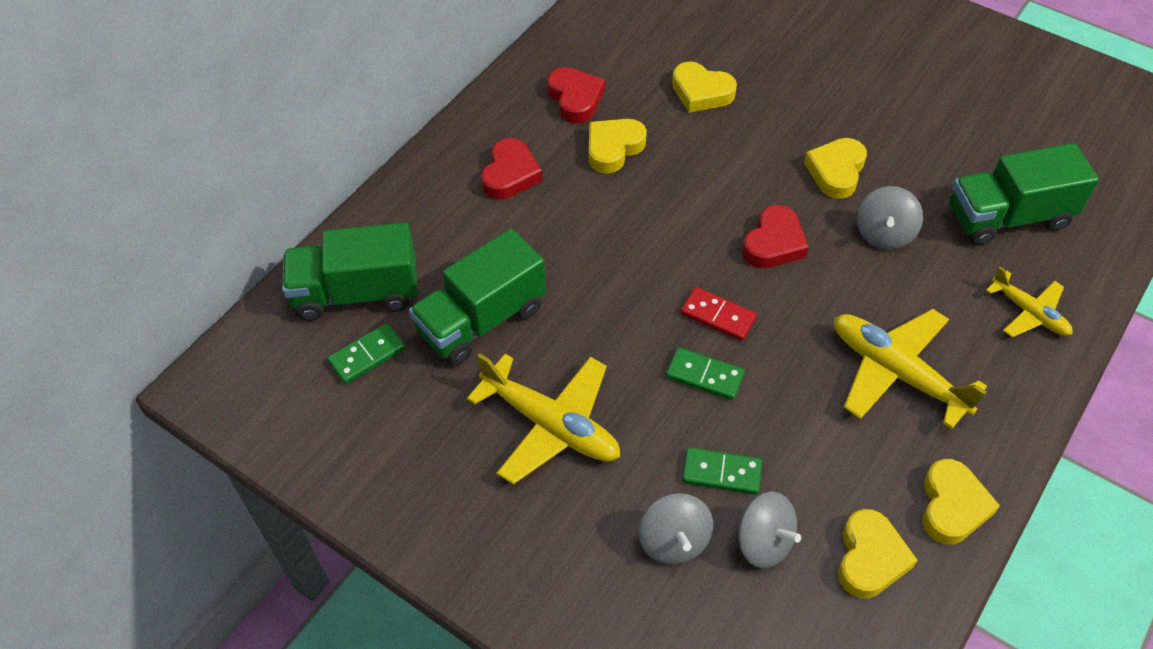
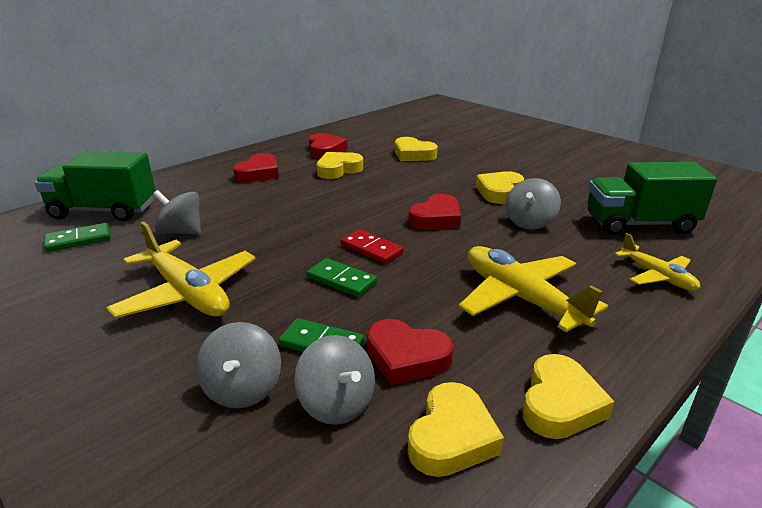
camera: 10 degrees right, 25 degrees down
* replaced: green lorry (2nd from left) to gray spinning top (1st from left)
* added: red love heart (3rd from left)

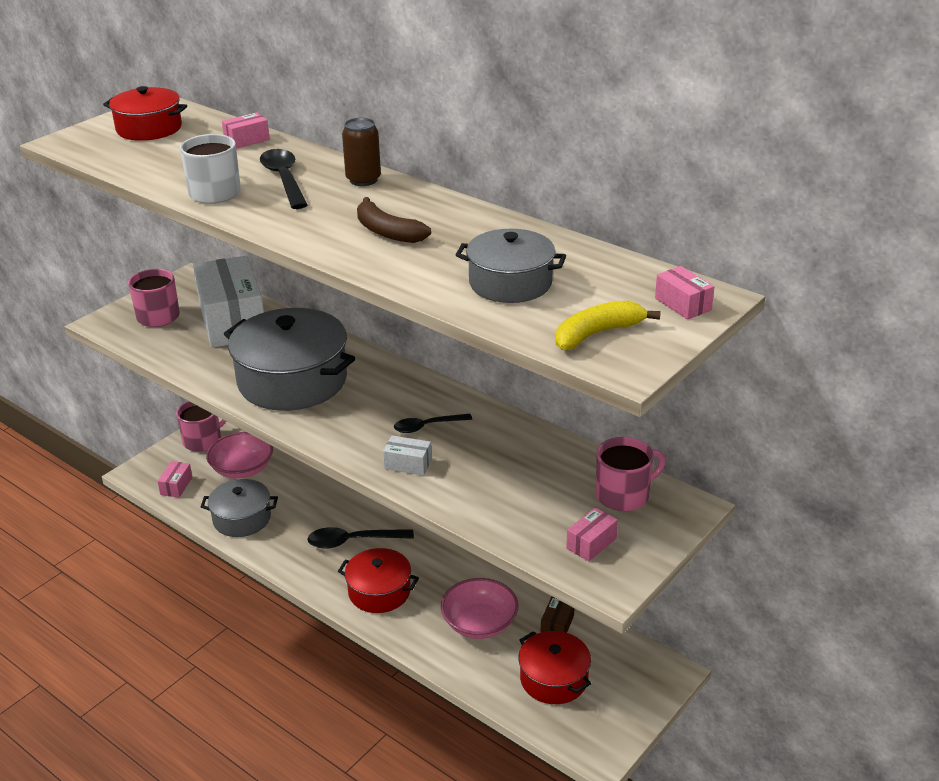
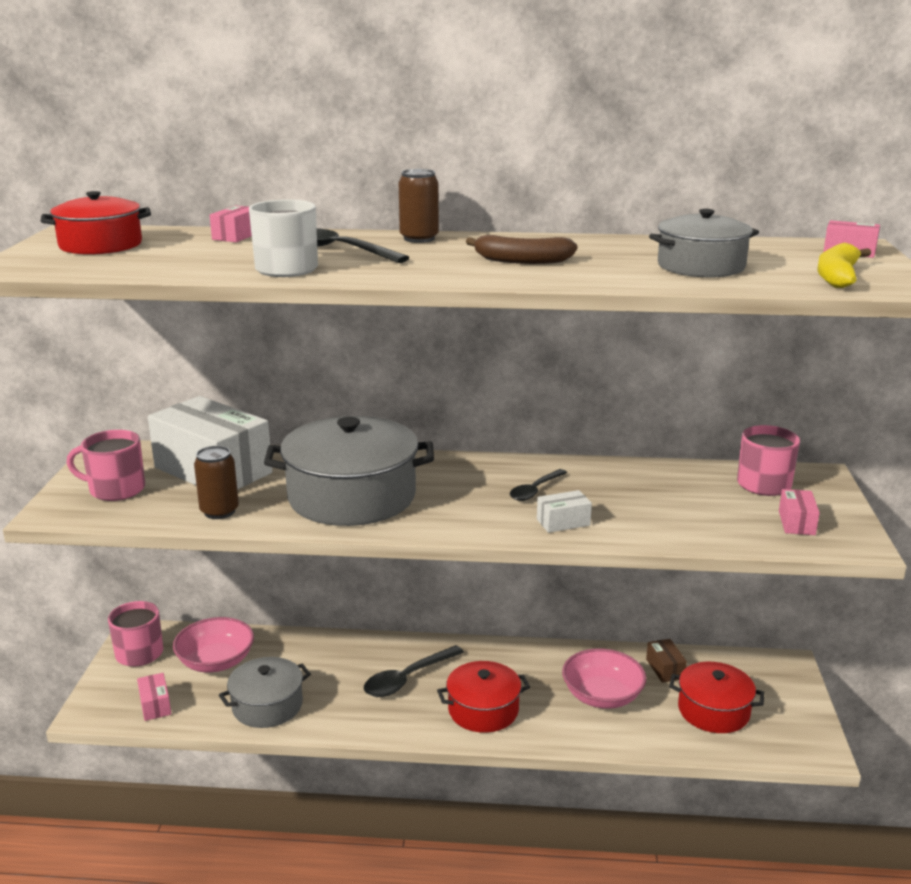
camera: 35 degrees left, 10 degrees down
* added: russet soda can (1st from left)

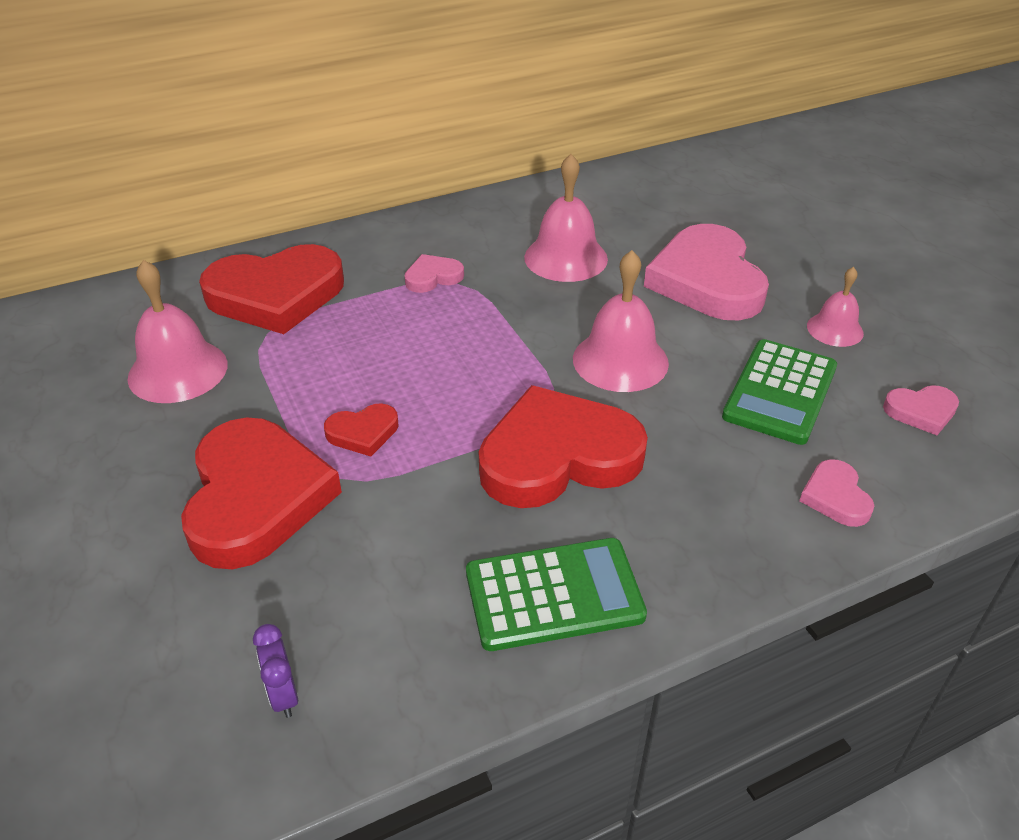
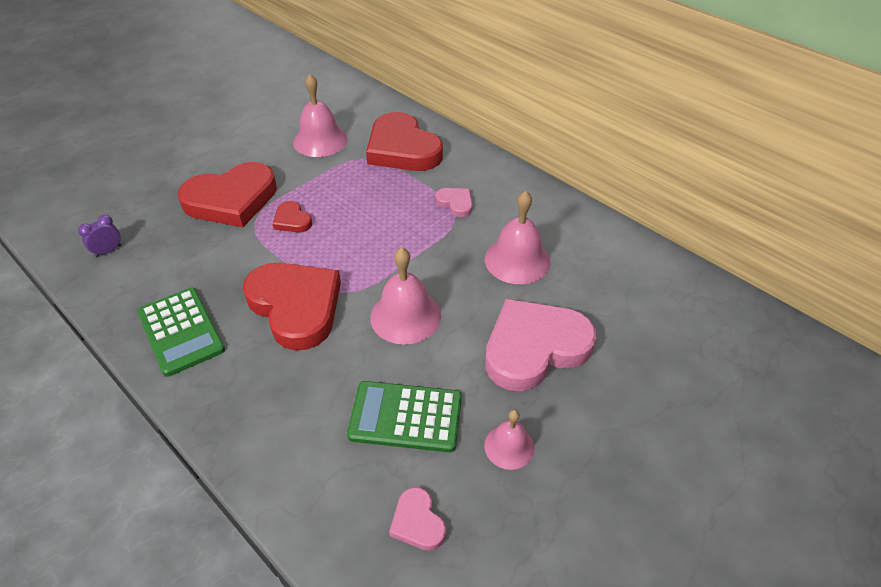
camera: 70 degrees right, 5 degrees up
* removed: rosy love heart (3rd from left)

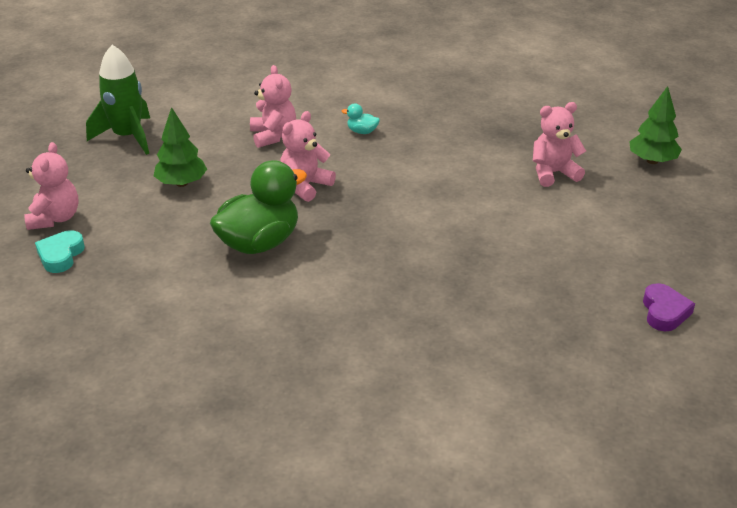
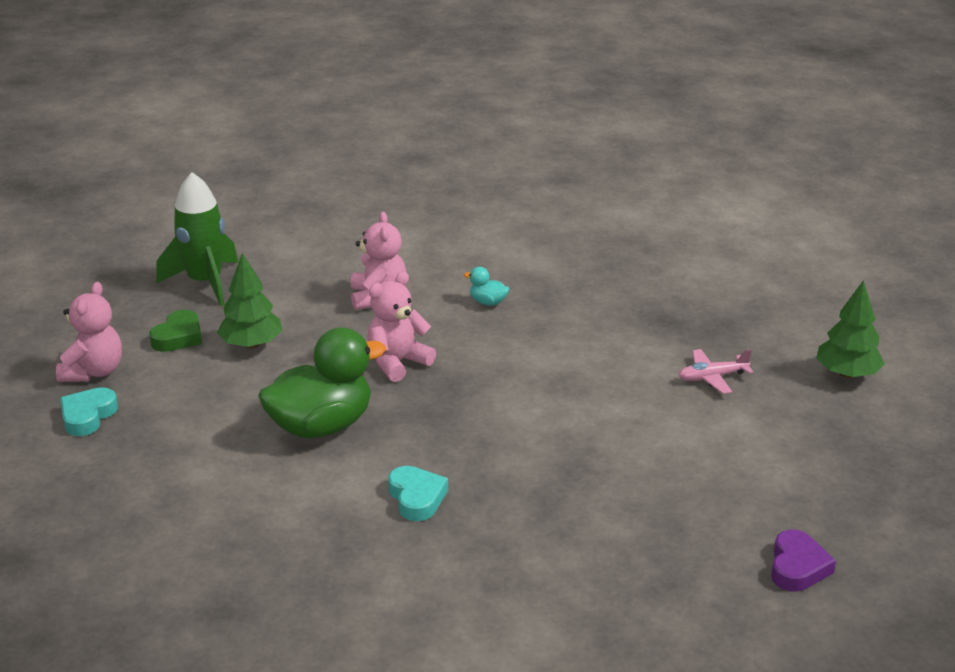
camera: 10 degrees right, 5 degrees down
* replaced: rosy teddy (4th from left) to rosy toy plane
* added: green love heart
* added: turquoise love heart (2nd from left)

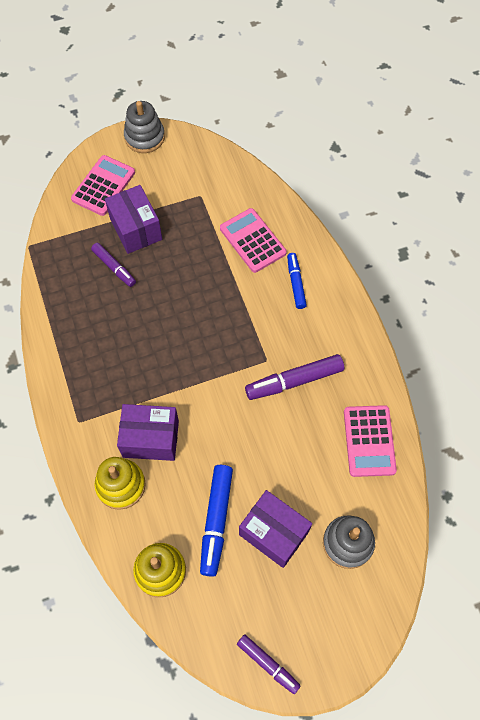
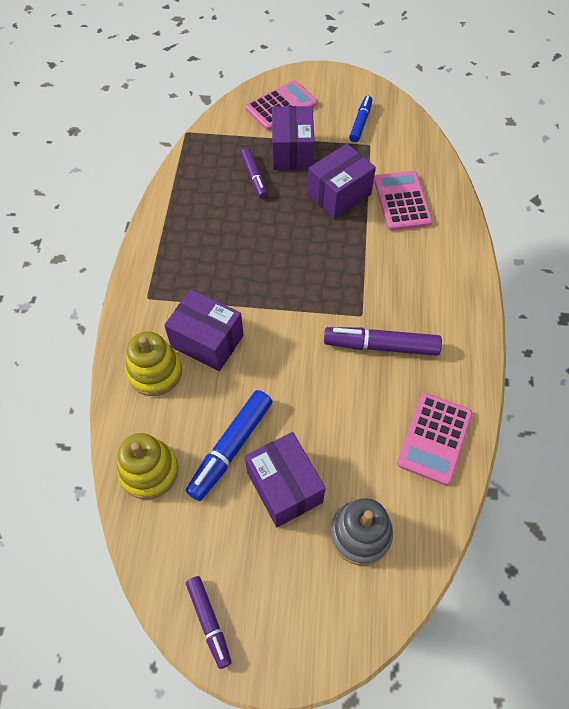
camera: 25 degrees right, 5 degrees down
* removed: gray stacking toy (1st from left)
* moved: blue marker (2nd from left)
* added: royal purple box (4th from left)

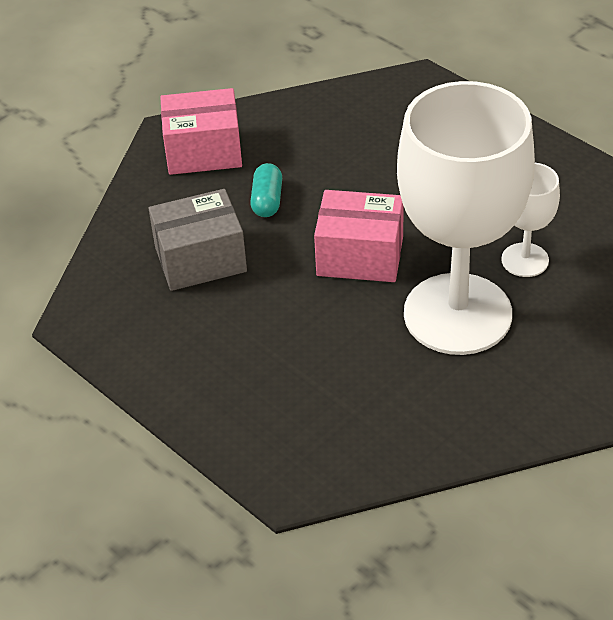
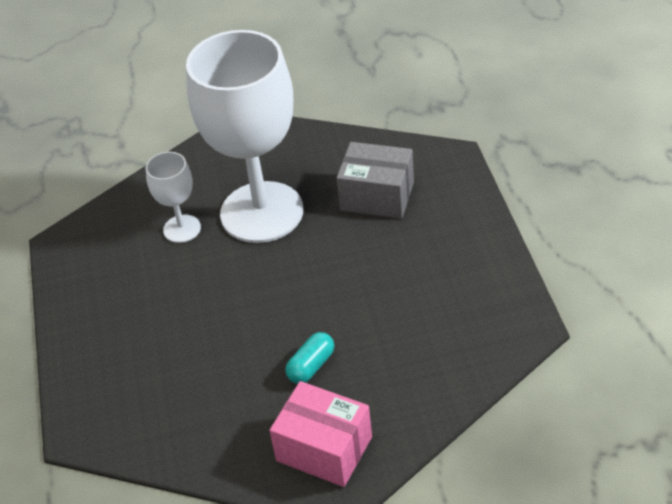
camera: 145 degrees left, 0 degrees up
* moved: gray box
* removed: rosy box (2nd from left)

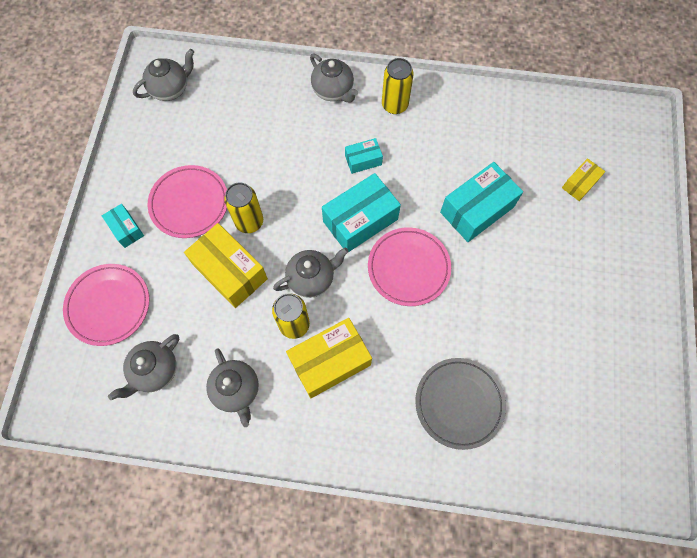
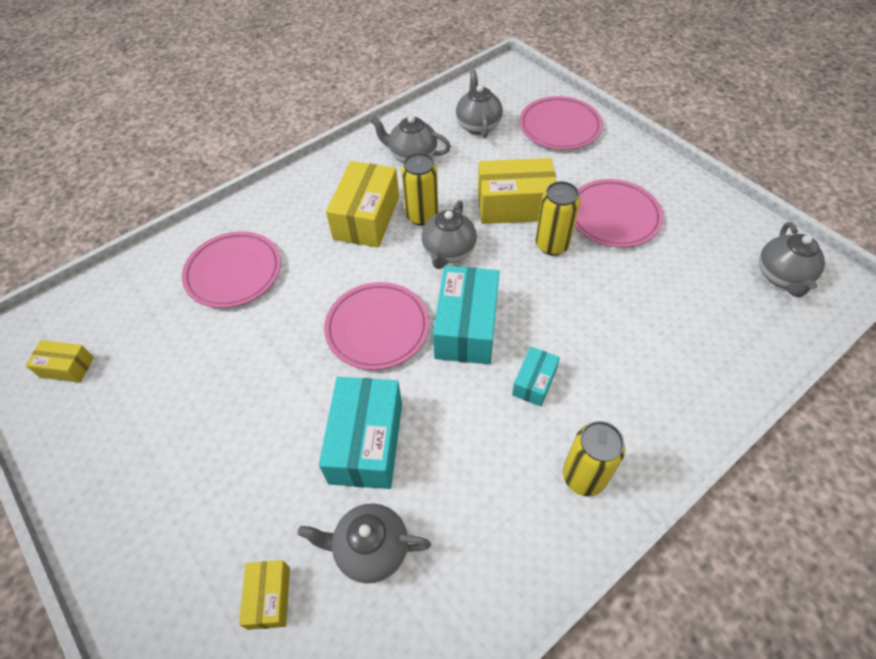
camera: 135 degrees right, 15 degrees down
* removed: turquoise box (1st from left)
* moved: gray tea pot (5th from left in the first image) to gray tea pot (1st from left)
* recoloured: gray plate to rosy plate (1st from left)
* added: golden box (1st from left)

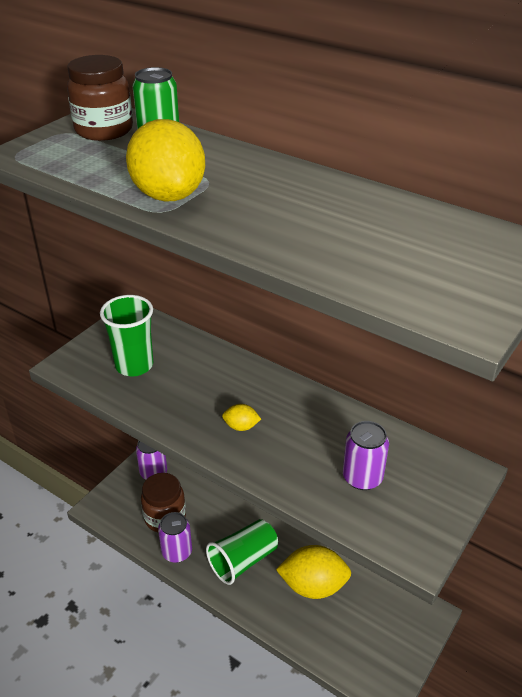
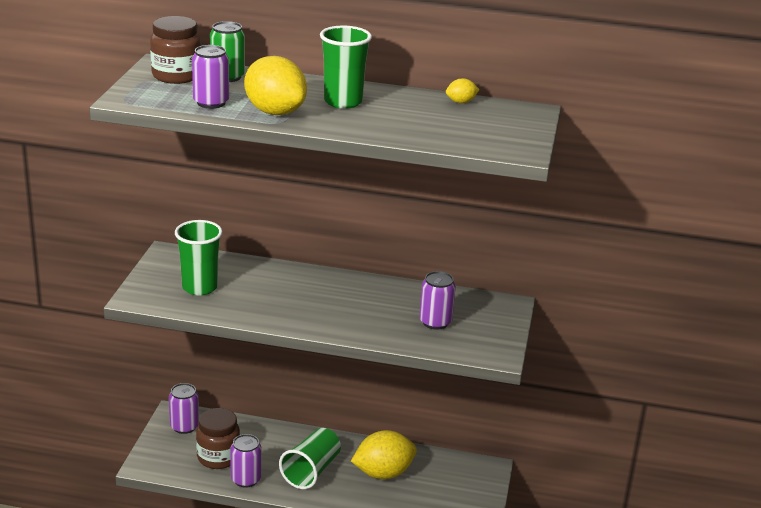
camera: 25 degrees left, 10 degrees down
* moved: golden toy lemon (2nd from left in the first image) to golden toy lemon (3rd from left)
* added: royal purple soda can (2nd from left)
* added: green beaker (3rd from left)

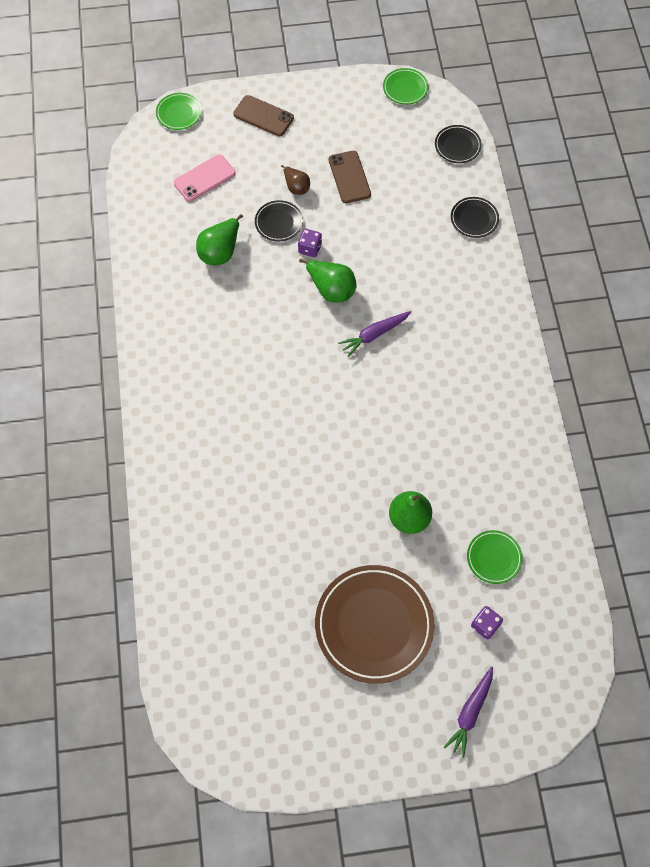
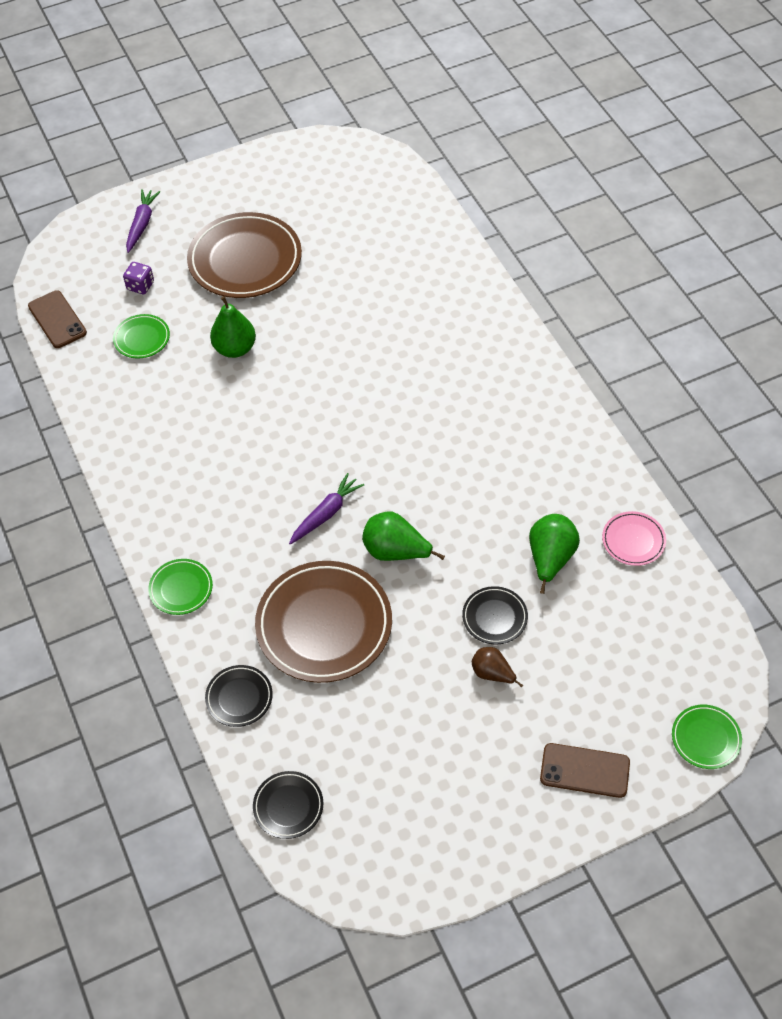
camera: 165 degrees right, 10 degrees down
* removed: rosy mobile phone
* removed: royal purple dice (1st from left)
* moved: russet mobile phone (2nd from left in the first image) to russet mobile phone (1st from left)
* moved: green plate (2nd from left)
* added: russet plate (2nd from left)
* added: rosy plate

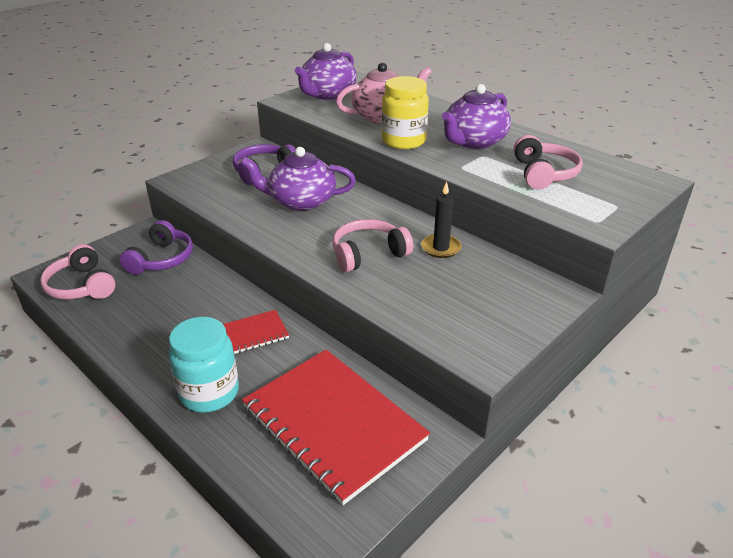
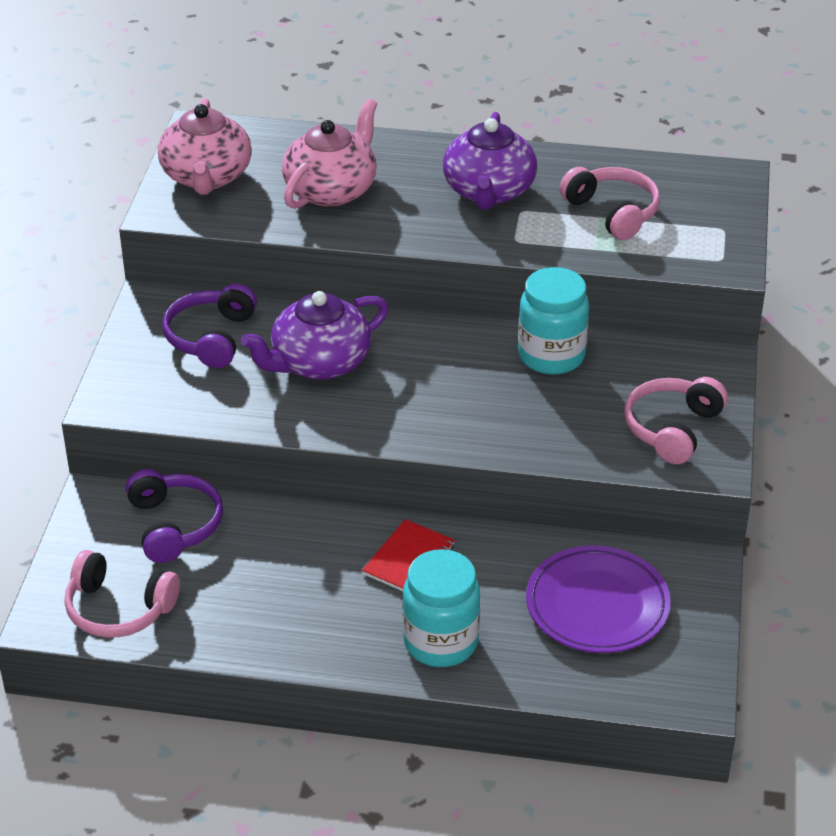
camera: 35 degrees left, 5 degrees up
* replaced: red exercise book (2nd from left) to royal purple plate
* recoloured: royal purple tea pot (2nd from left) to rosy tea pot (1st from left)
* moved: rosy headphones (2nd from left in the first image) to rosy headphones (3rd from left)
* removed: golden preserve jar
* replaced: black candle to turquoise preserve jar (2nd from left)

